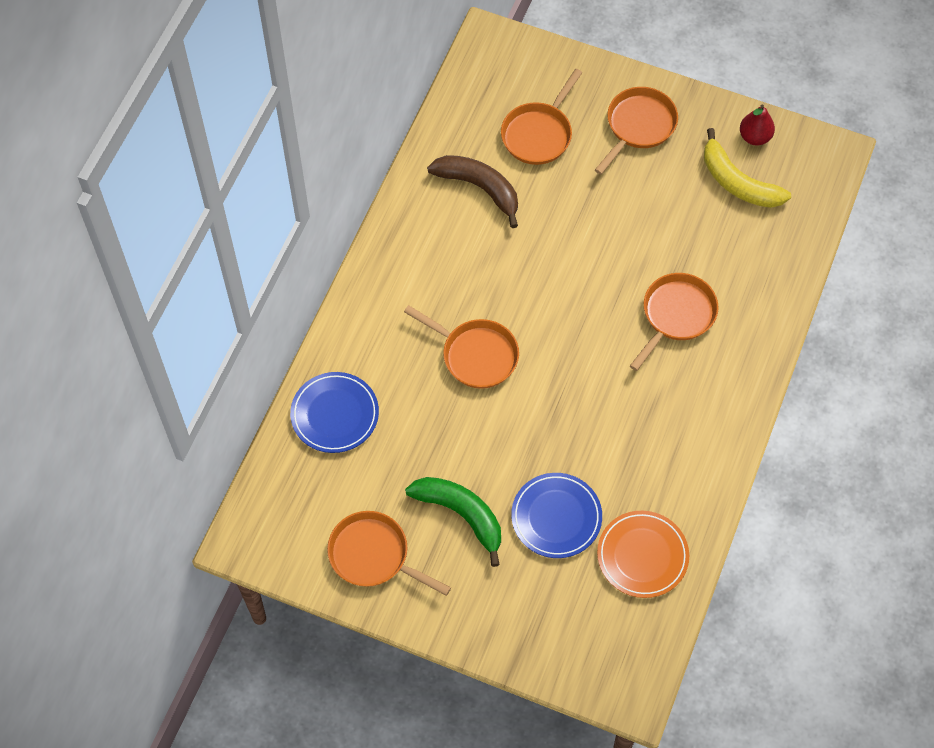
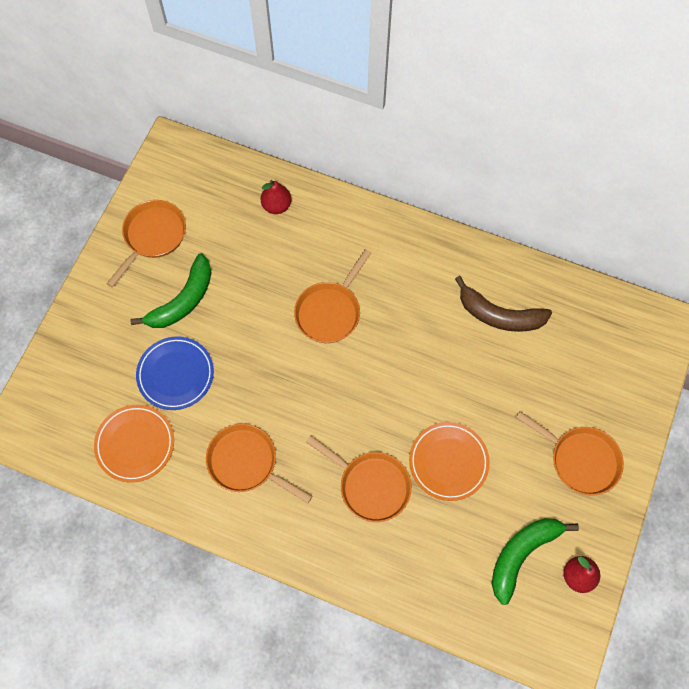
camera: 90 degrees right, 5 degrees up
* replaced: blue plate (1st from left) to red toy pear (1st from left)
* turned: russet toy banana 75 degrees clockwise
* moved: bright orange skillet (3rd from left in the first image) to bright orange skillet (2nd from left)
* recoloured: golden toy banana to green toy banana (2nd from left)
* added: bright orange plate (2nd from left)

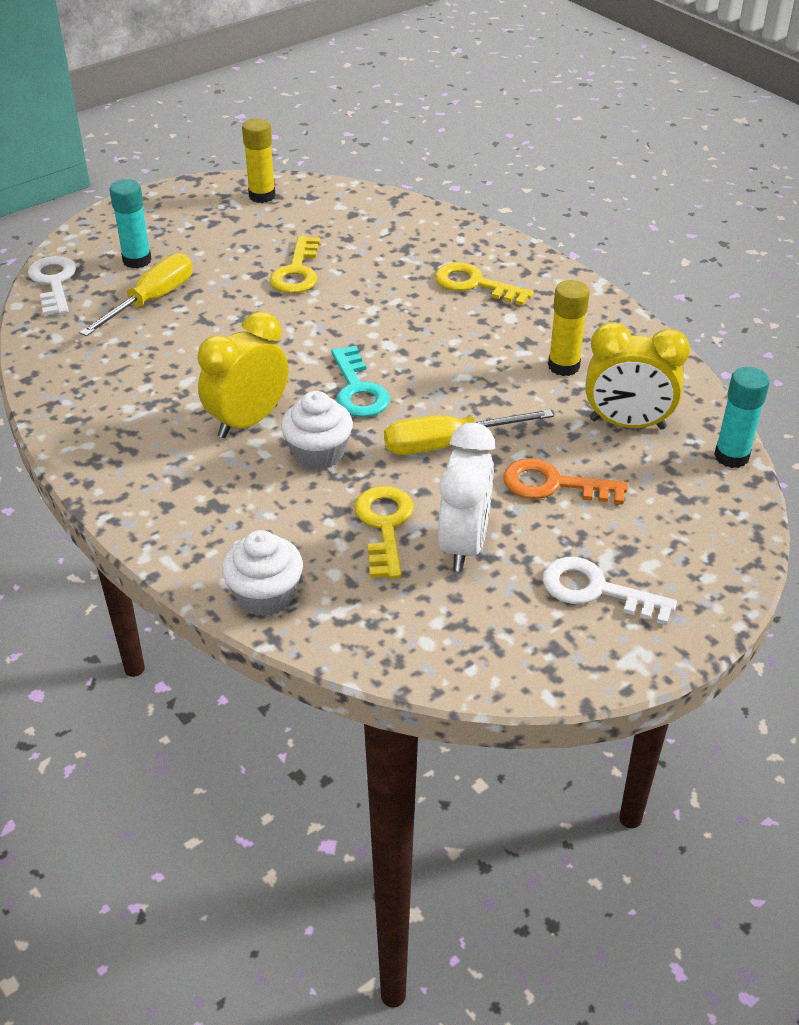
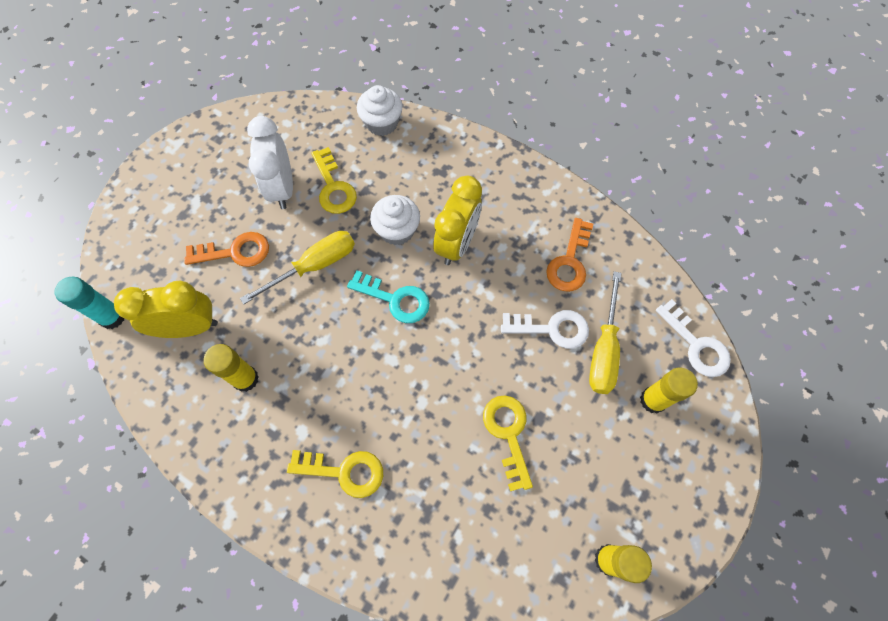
camera: 160 degrees right, 25 degrees up
* recoloured: turquoise glue stick (1st from left) to golden glue stick (3rd from left)
* turned: turquoise key 150 degrees clockwise
* moved: white key (2nd from left in the first image) to white key (1st from left)
* added: bright orange key (2nd from left)

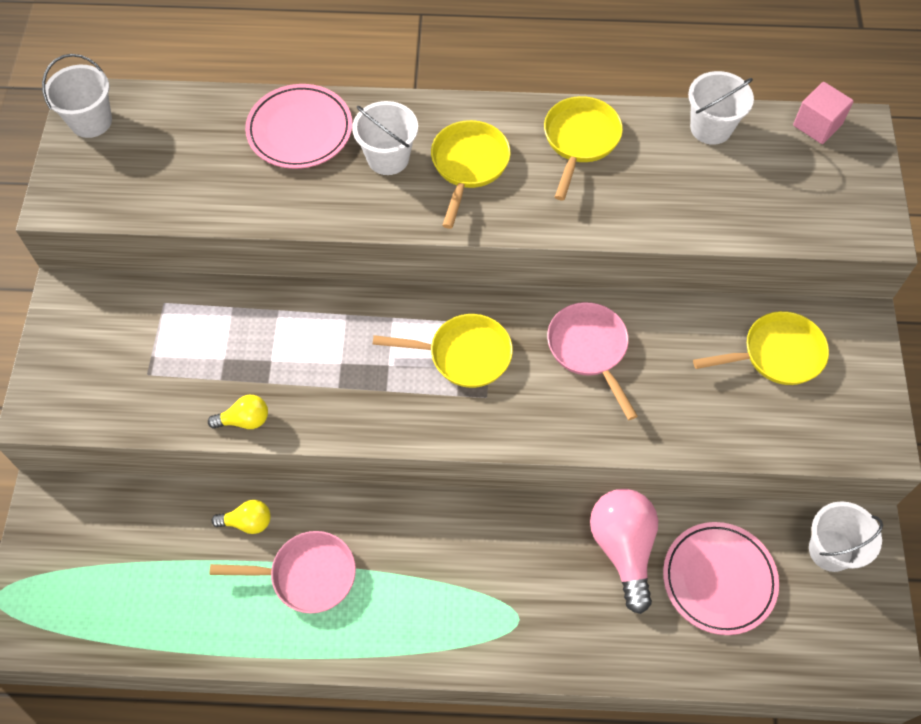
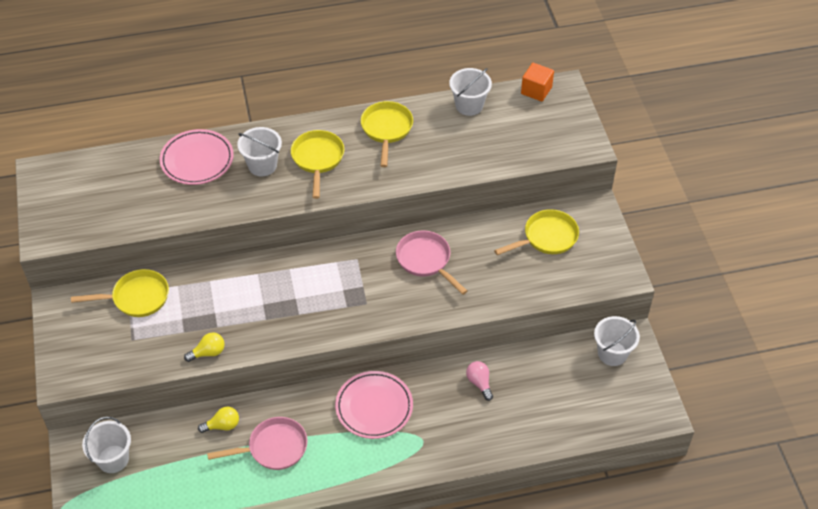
camera: 15 degrees left, 10 degrees down
* moved: white sand bucket (1st from left)
* moved: golden skillet (1st from left)
* resized: rosy lightbulb x0.51
* moved: rosy plate (2nd from left)
* recoloured: rosy cube to bright orange cube

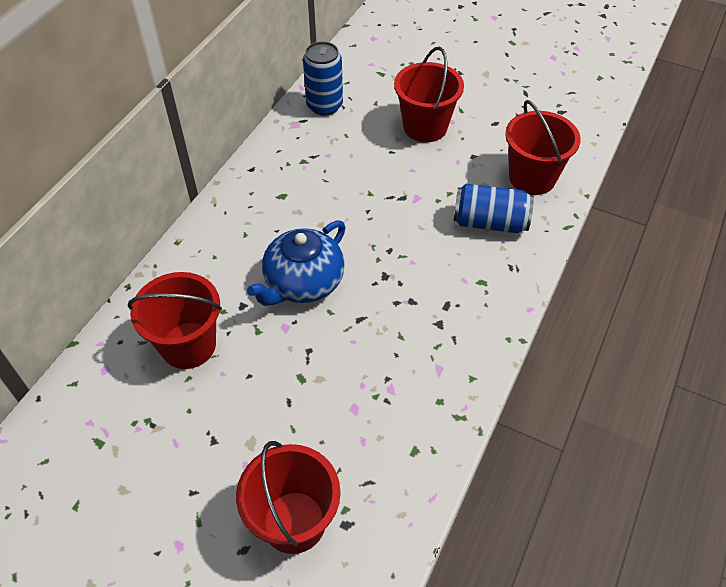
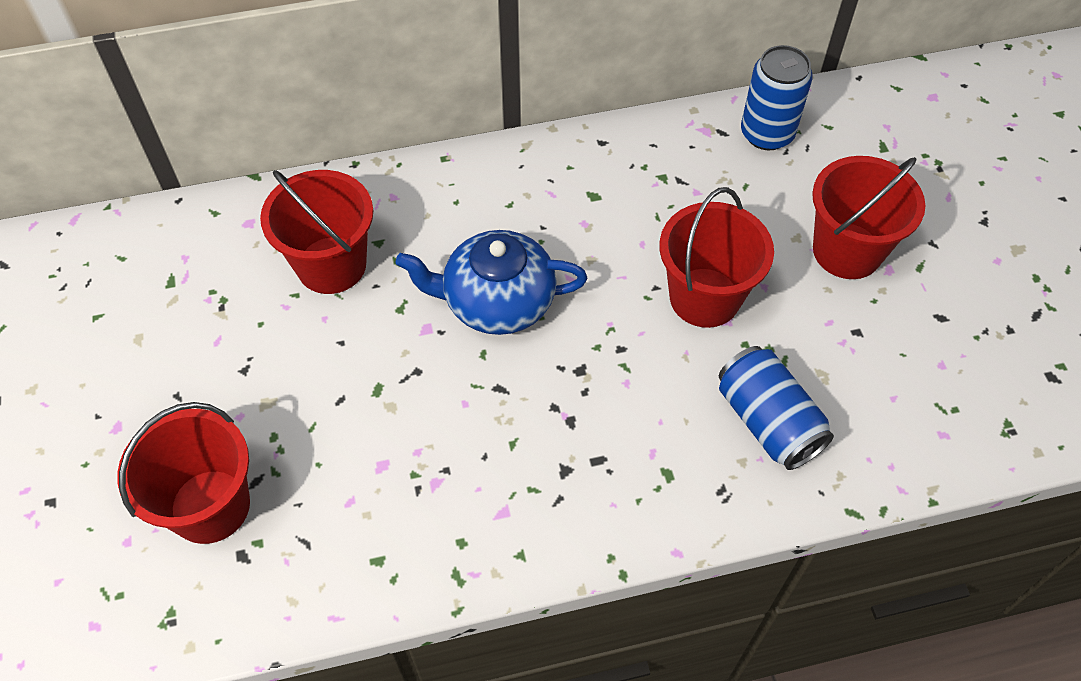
camera: 50 degrees right, 5 degrees up
* moved: red sand bucket (4th from left in the first image) to red sand bucket (3rd from left)

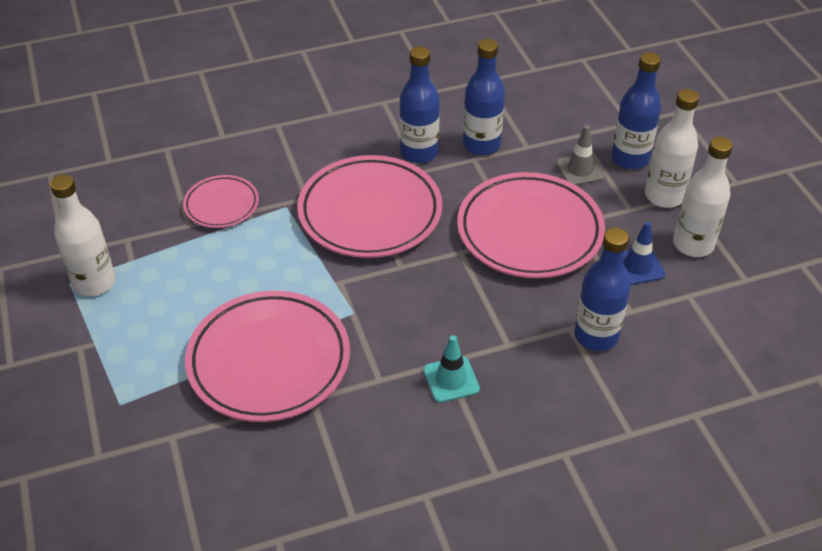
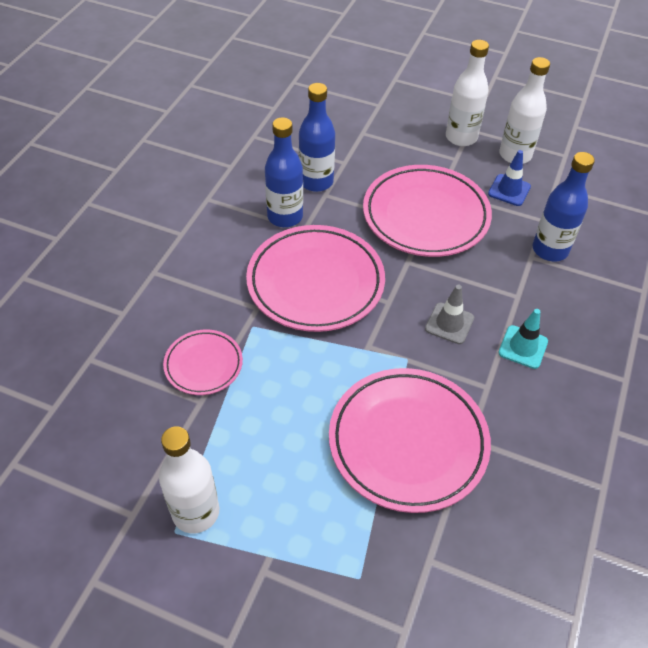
camera: 50 degrees left, 5 degrees up
* moved: gray road cone
* removed: blue bottle (4th from left)

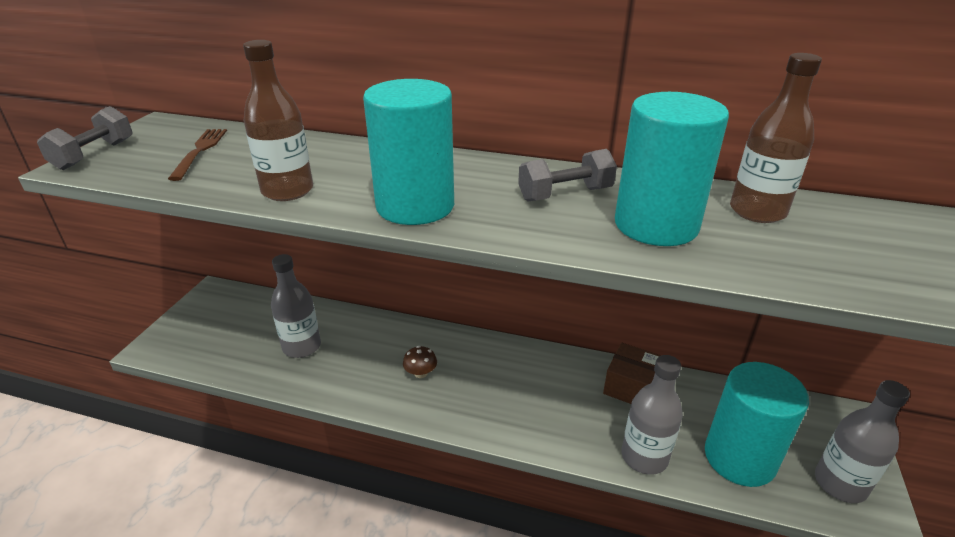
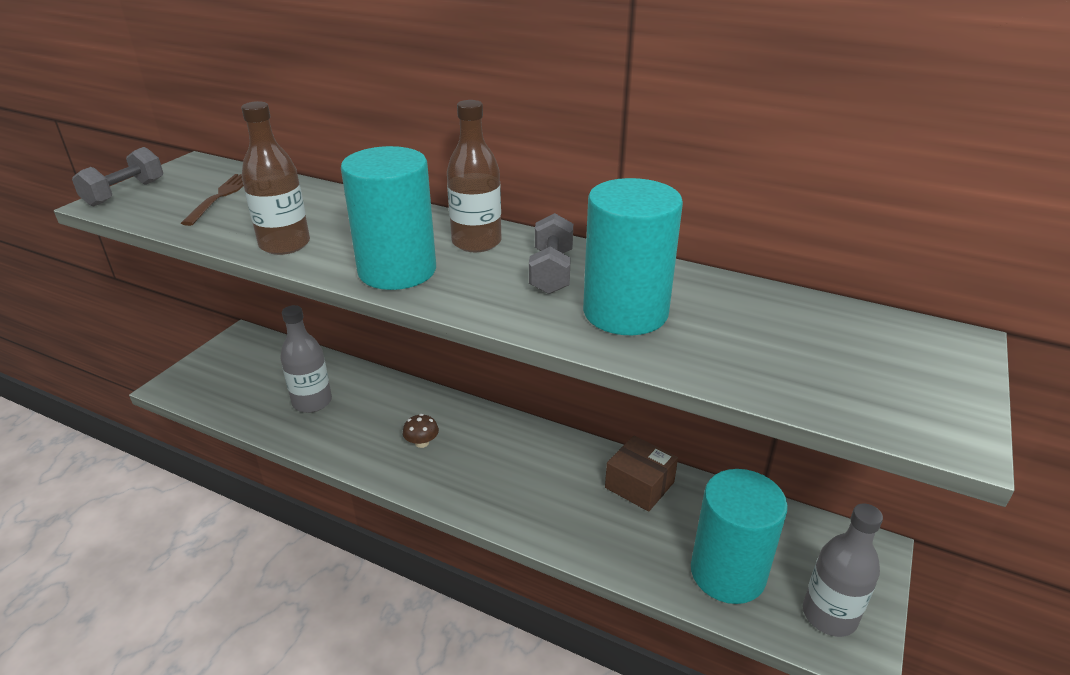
camera: 10 degrees right, 0 degrees up
* turned: gray hand weight (2nd from left) 75 degrees counterclockwise
* removed: gray bottle (2nd from left)
* moved: russet bottle (2nd from left)

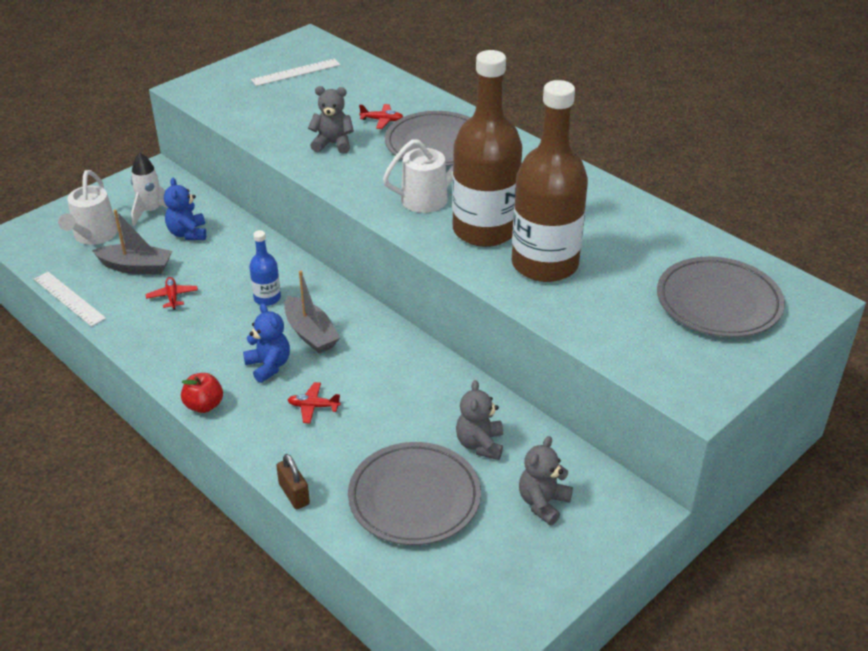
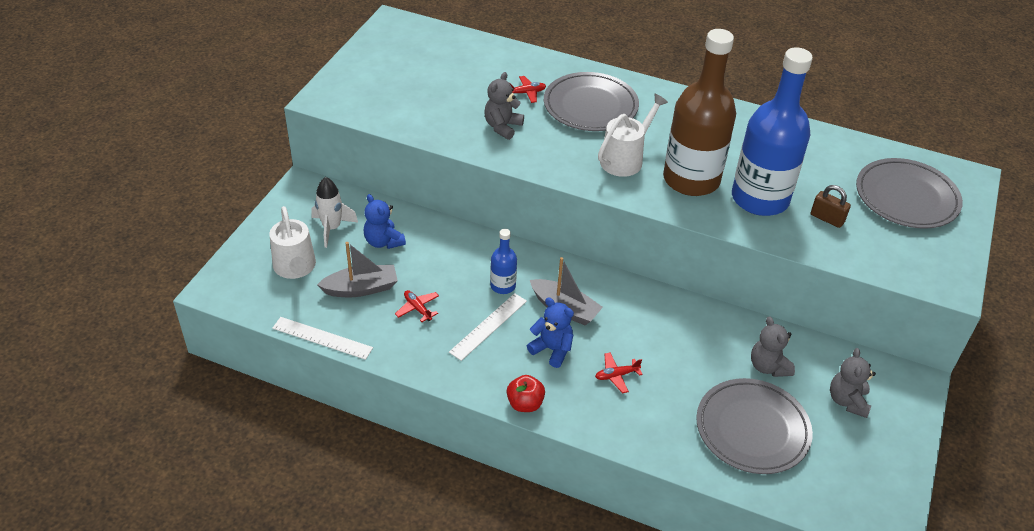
camera: 25 degrees left, 5 degrees up
* moved: white straightedge (2nd from left)
* moved: russet lock
* turned: gray teddy (1st from left) 45 degrees counterclockwise
* recoloured: russet bottle (2nd from left) to blue bottle (2nd from left)

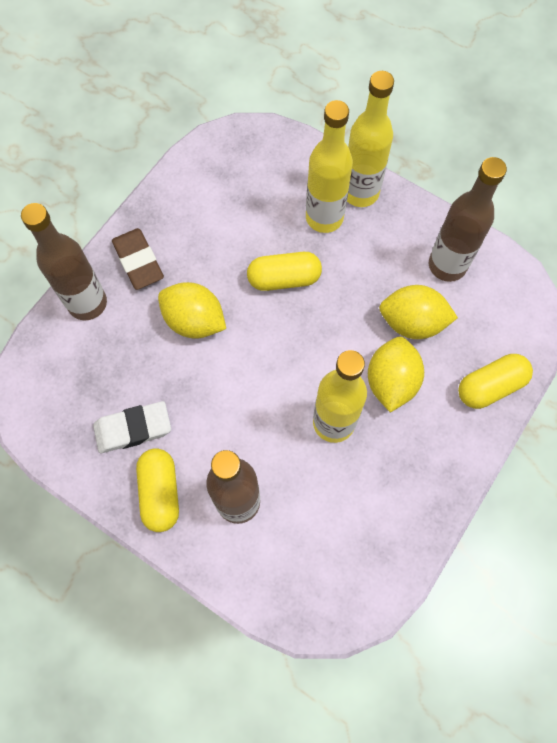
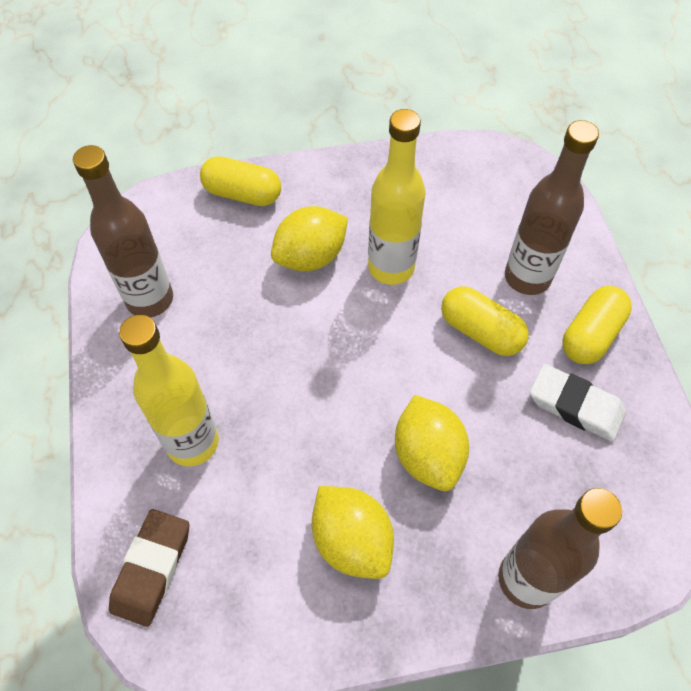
camera: 135 degrees left, 10 degrees down
* moved: russet gum eraser
* moved: golden capsule (2nd from left)
* removed: golden bottle (3rd from left)
* moved: golden toy lemon (3rd from left in the first image) to golden toy lemon (2nd from left)

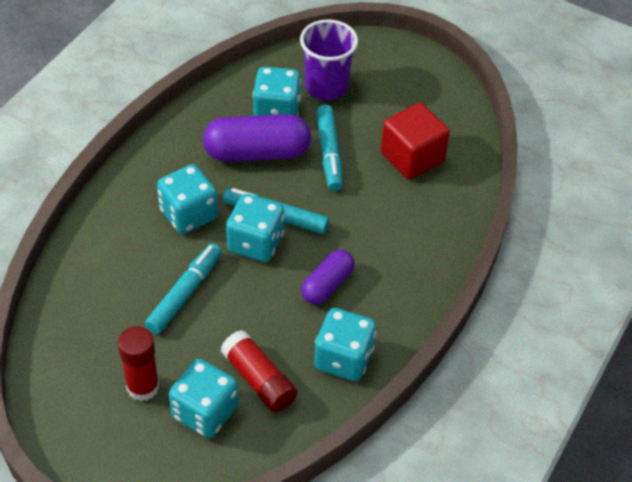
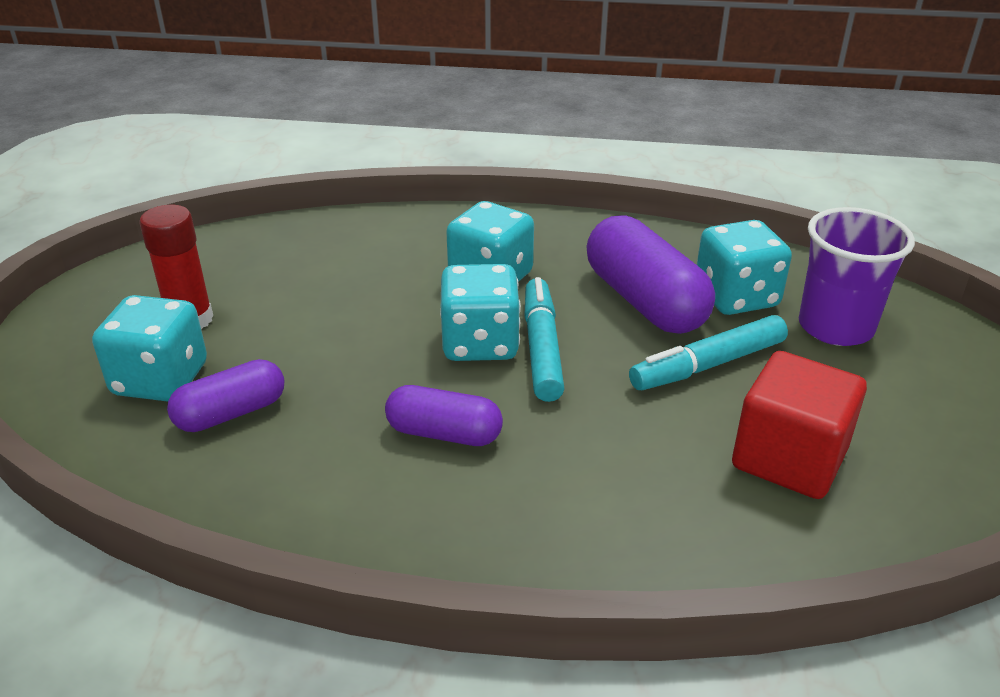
camera: 70 degrees right, 15 degrees down
* removed: turquoise marker (1st from left)
* replaced: red glue stick (2nd from left) to royal purple capsule (1st from left)
* removed: turquoise dice (5th from left)

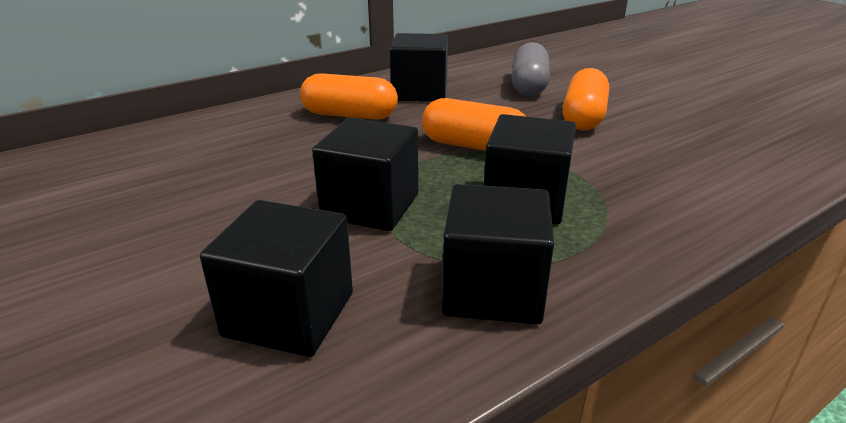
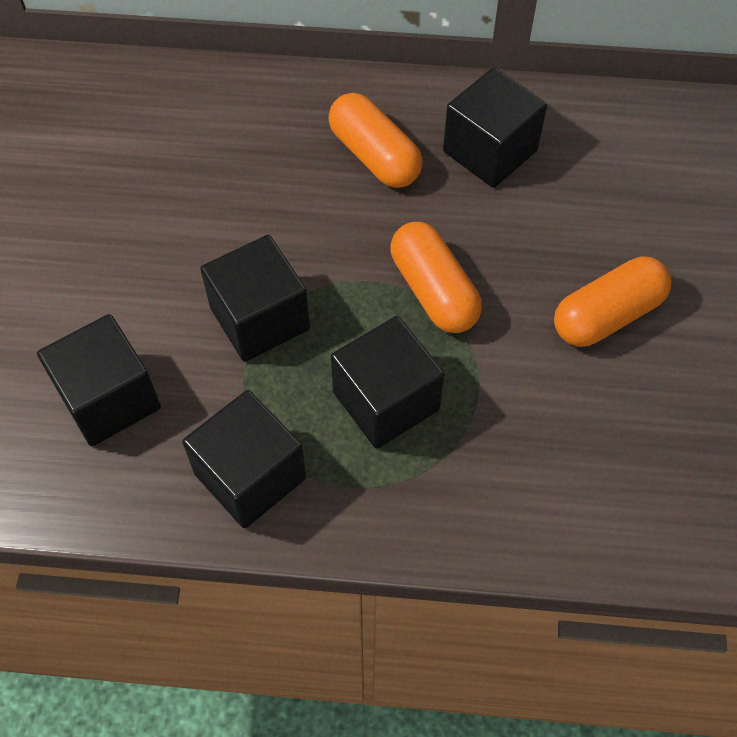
camera: 40 degrees right, 30 degrees up
* removed: gray capsule

